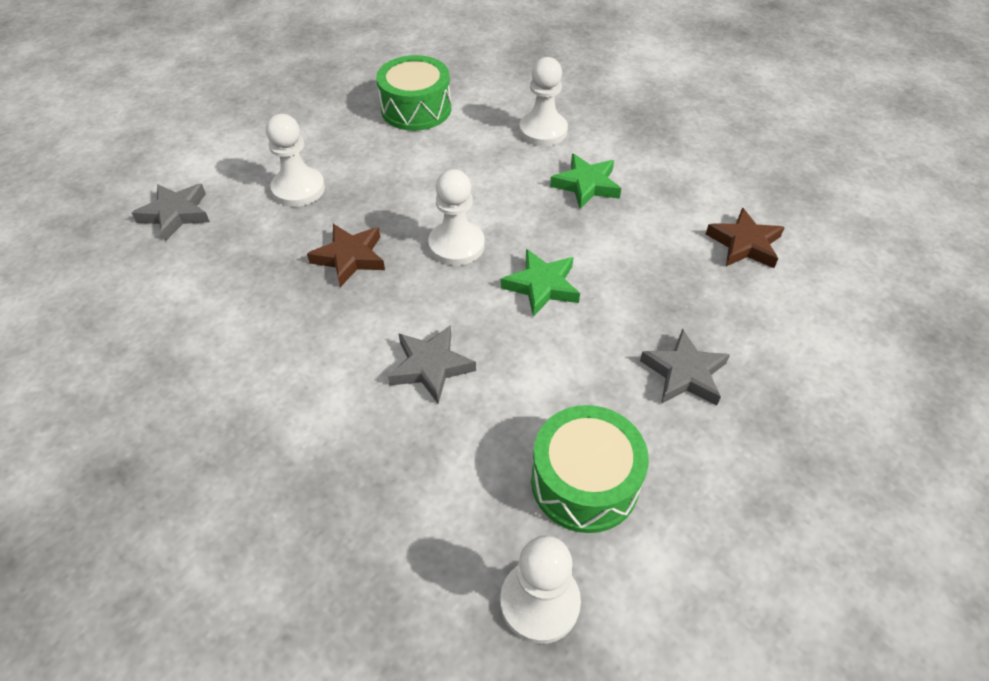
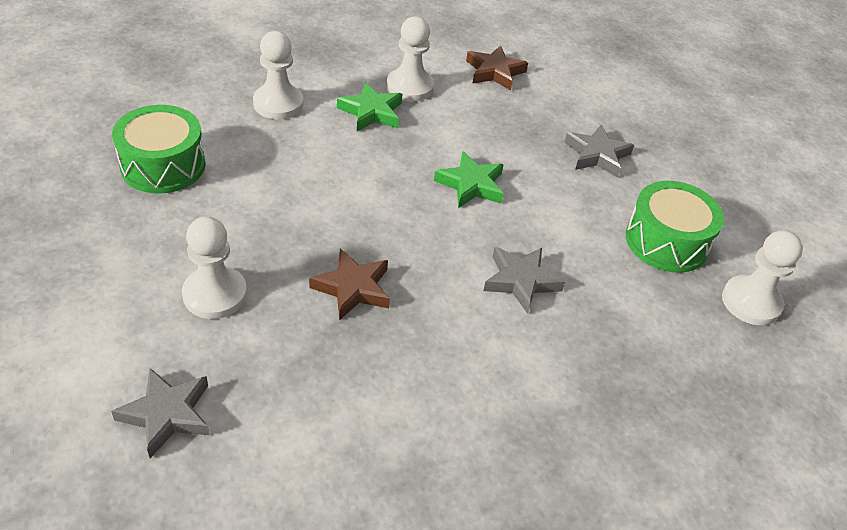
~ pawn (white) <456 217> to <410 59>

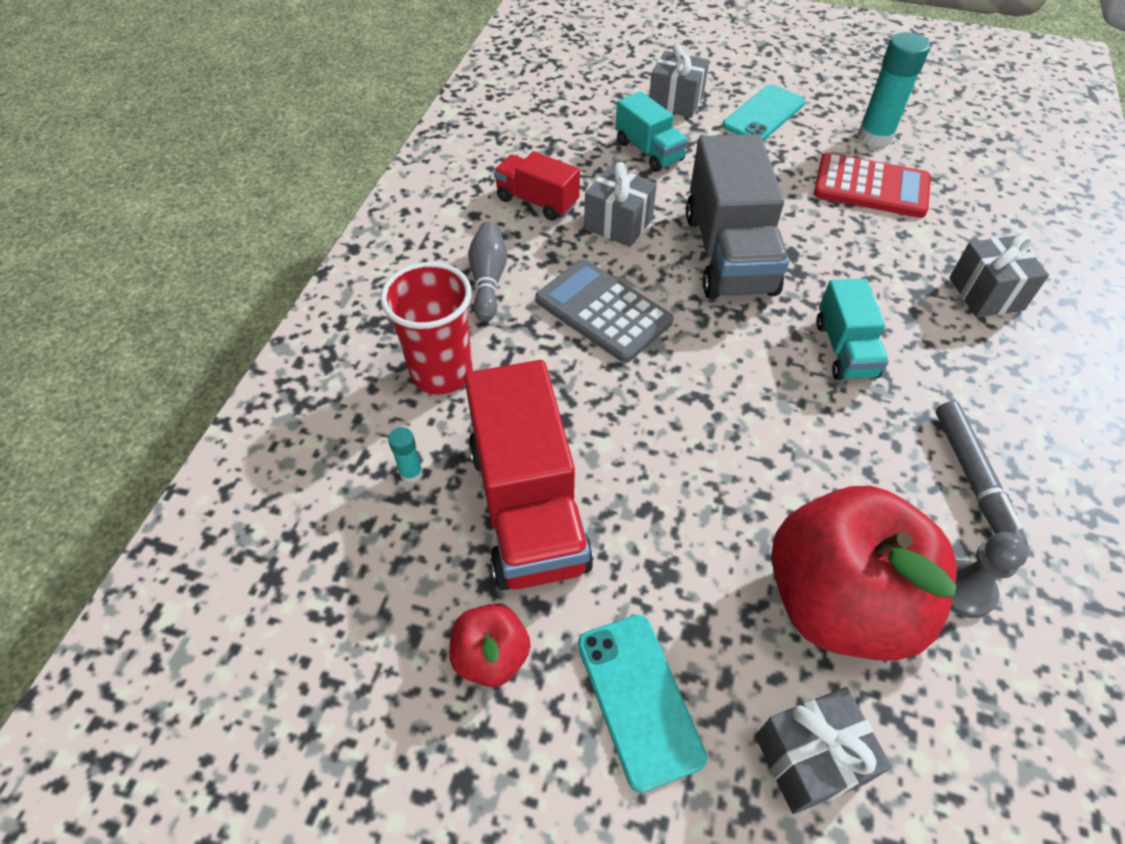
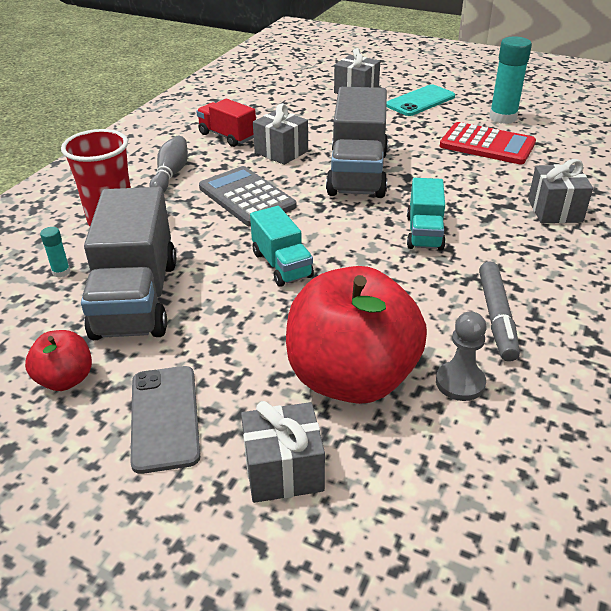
~ truck (red) <528 475> to truck (grey) <128 263>
~ phone (turquoise) <642 704> to phone (grey) <165 420>
~ truck (turquoise) <651 131> to <282 246>

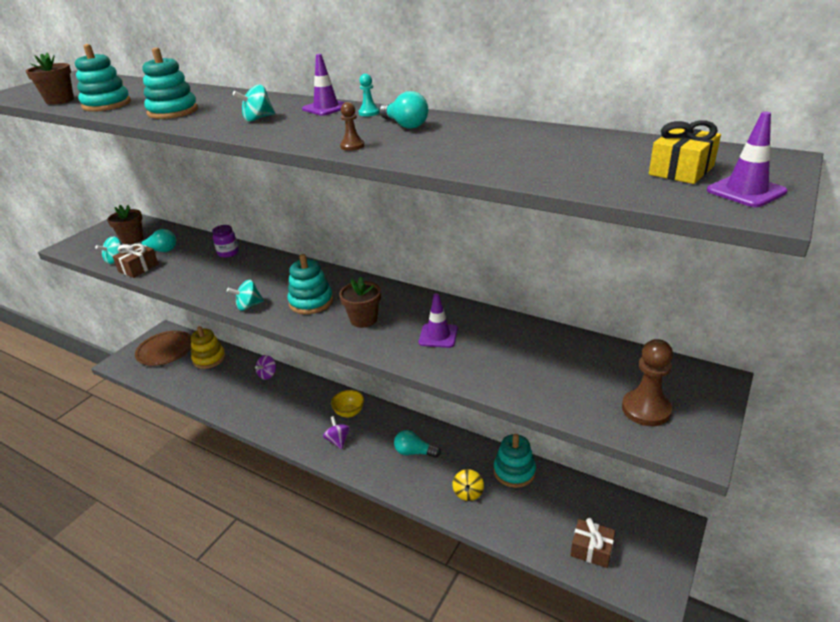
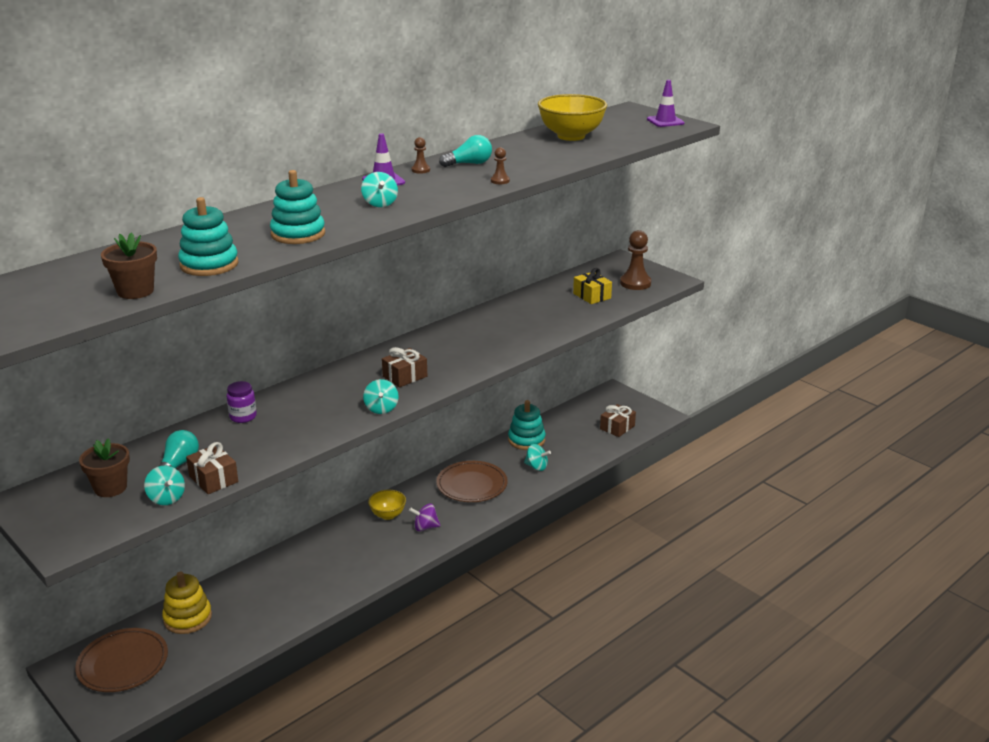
~ stacking toy (turquoise) <310 284> to gift (brown) <404 367>
~ pawn (turquoise) <368 95> to pawn (brown) <421 155>
~ light bulb (turquoise) <417 444> to plate (brown) <472 481>
~ spinning top (yellow) <468 485> to spinning top (turquoise) <537 457>
+ bowl (yellow) <572 117>
~ gift (yellow) <685 152> to <592 286>
- spinning top (purple) <265 367>
- flower pot (brown) <360 302>
- traffic cone (purple) <438 320>

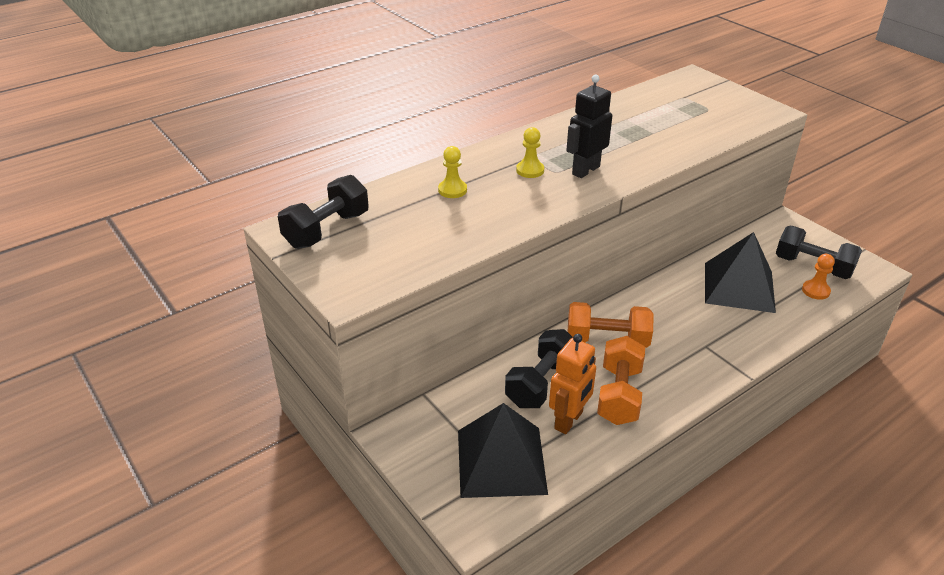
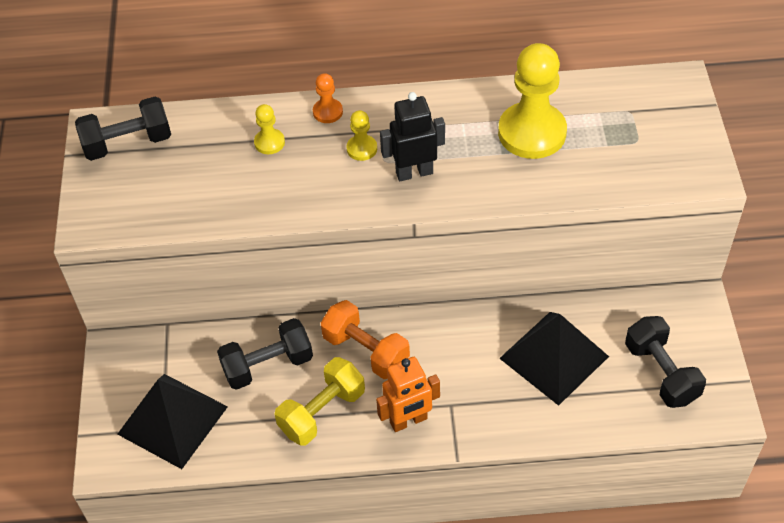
~ dumbbell (orange) <621 380> to dumbbell (yellow) <320 401>
~ pawn (orange) <818 277> to <328 98>
~ robot (orange) <572 384> to <408 394>
+ pawn (yellow) <532 101>

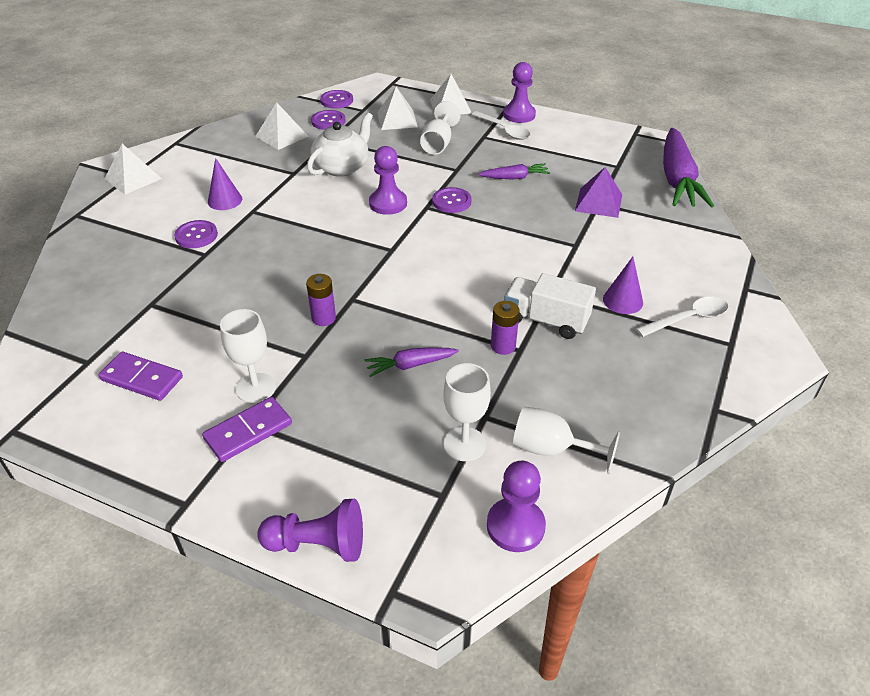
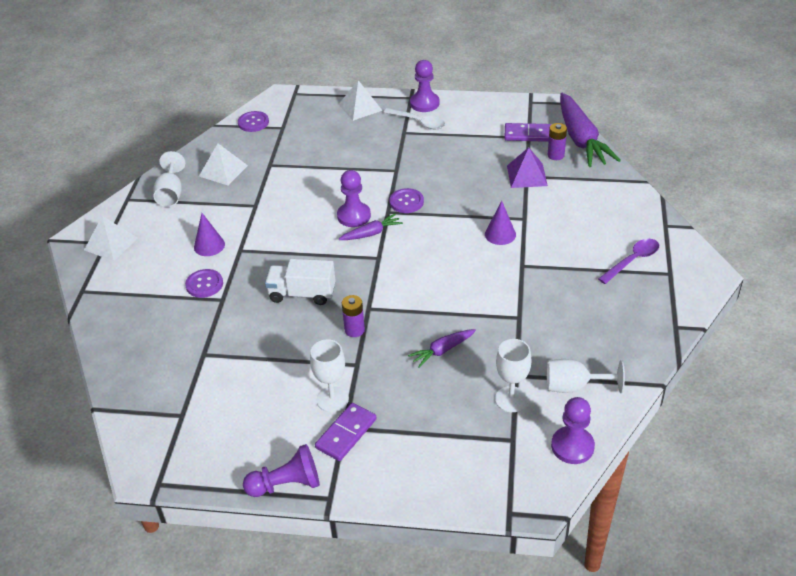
~ goblet (white) <440 128> to <169 179>
~ pawn (purple) <310 530> to <281 470>
~ truck (white) <550 306> to <300 282>
~ carrot (purple) <514 172> to <371 227>
~ cone (purple) <623 285> to <500 223>
~ domino (purple) <140 376> to <528 132>
~ battery (purple) <505 328> to <557 141>
~ spoon (white) <682 317> to spoon (purple) <628 261>
- teapot (white) <340 144>
- button (purple) <328 120>
- pyramid (white) <397 108>

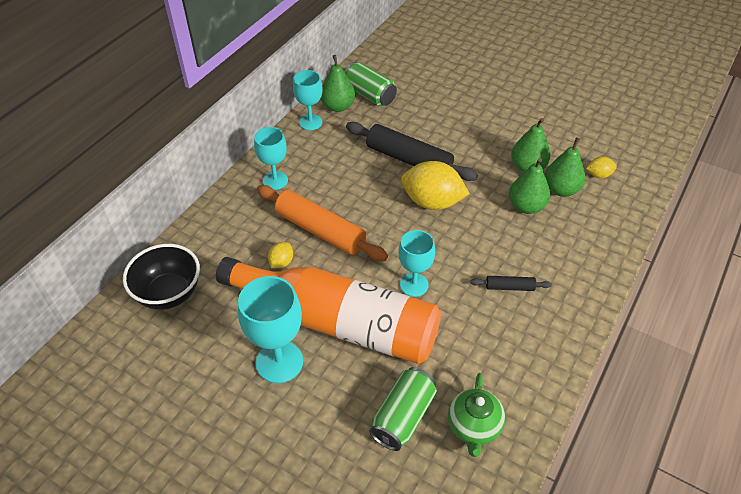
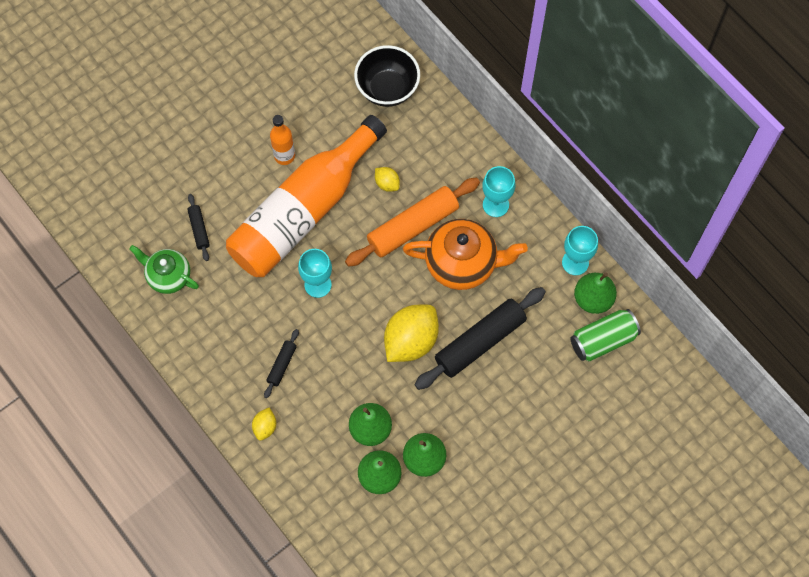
~ can (green) <403 409> to rolling pin (black) <198 227>
~ lemon (yellow) <601 167> to <264 424>
~ goblet (turquoise) <270 329> to bottle (orange) <282 140>
+ teapot (orange) <465 254>

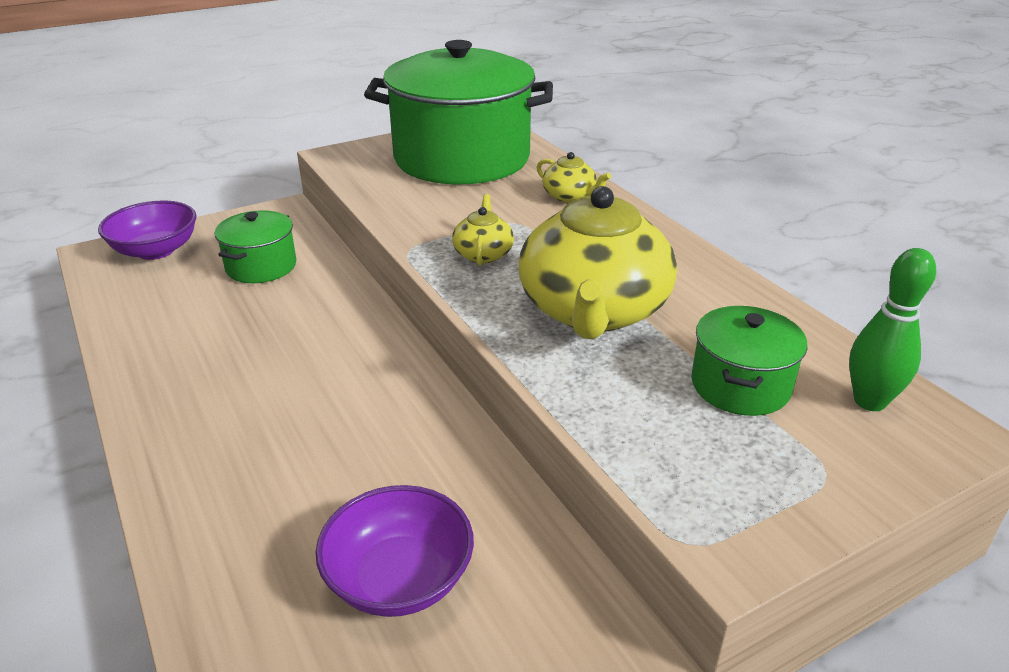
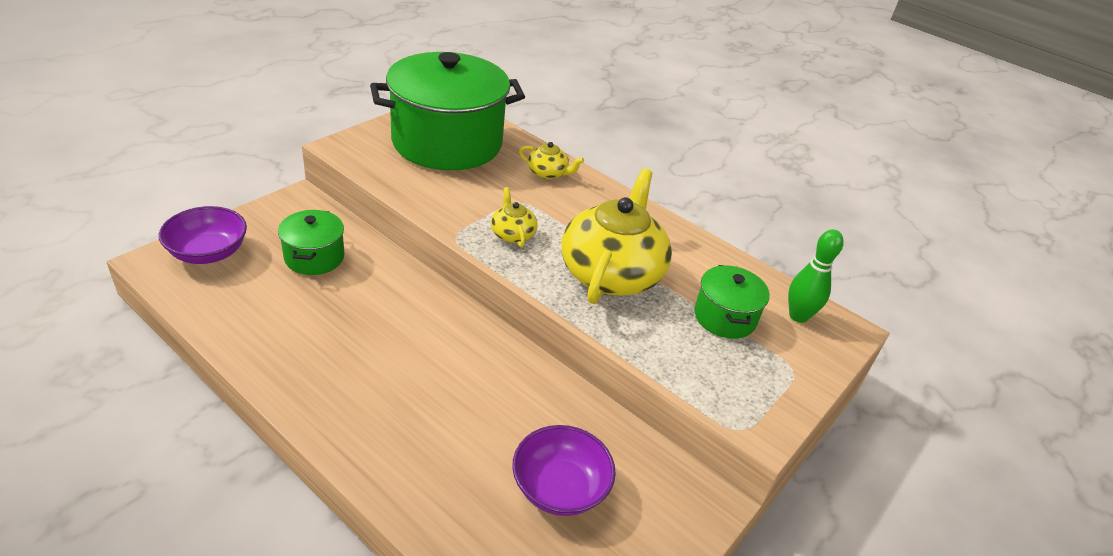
~ teapot (yellow) <597 262> = <616 236> 150 degrees counterclockwise

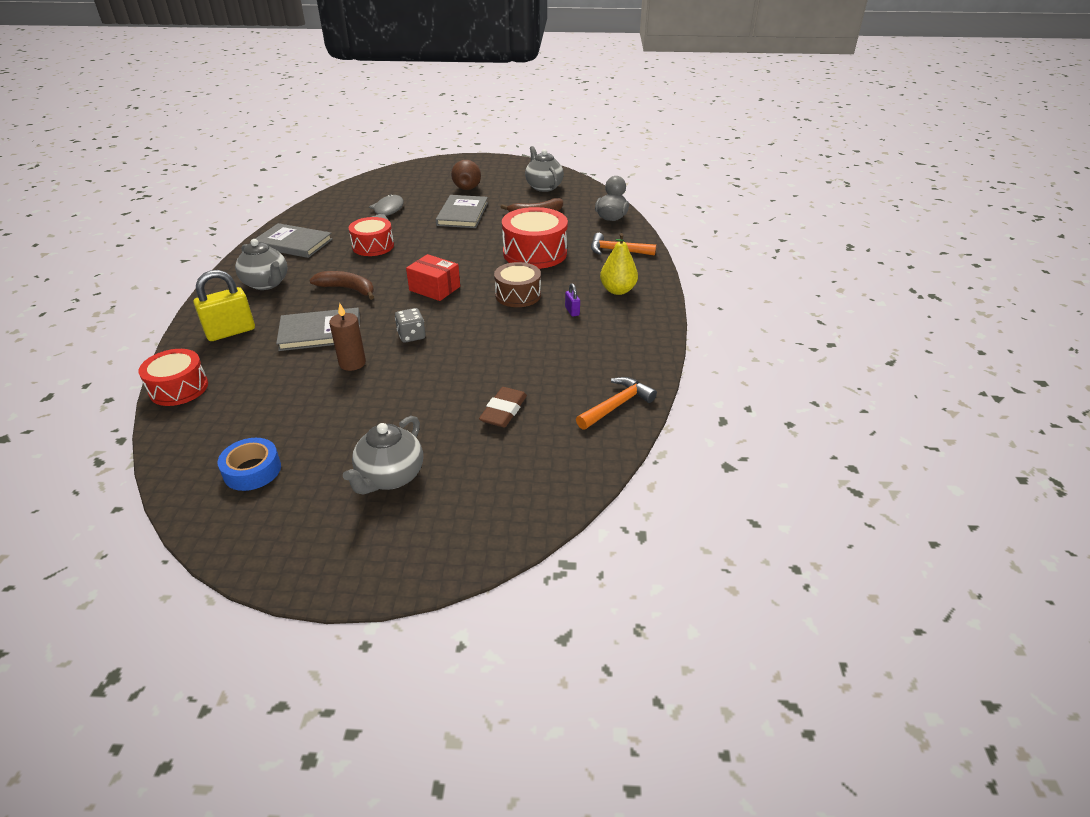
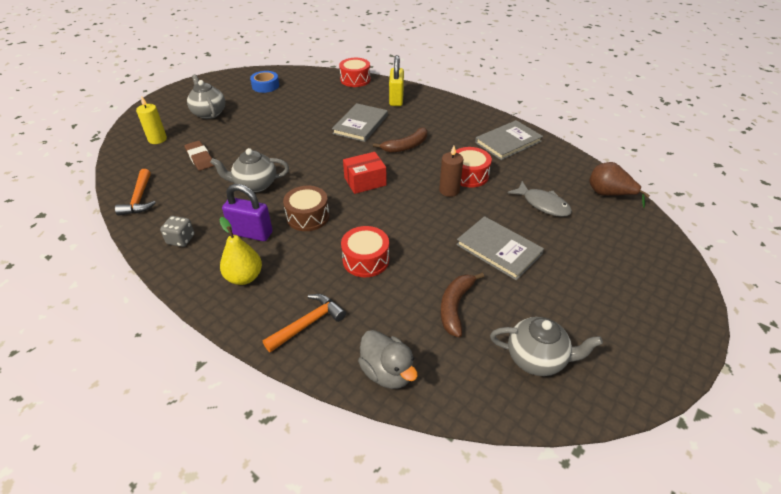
+ candle (yellow) <151 120>
~ dice (grey) <410 325> to <177 231>
~ teapot (grey) <261 264> to <249 170>
~ padlock (purple) <572 300> = <247 212> x2.13
~ drum (red) <535 238> = <365 251> x0.65
~ candle (brown) <347 337> to <451 171>
~ pear (brown) <466 175> to <619 185>

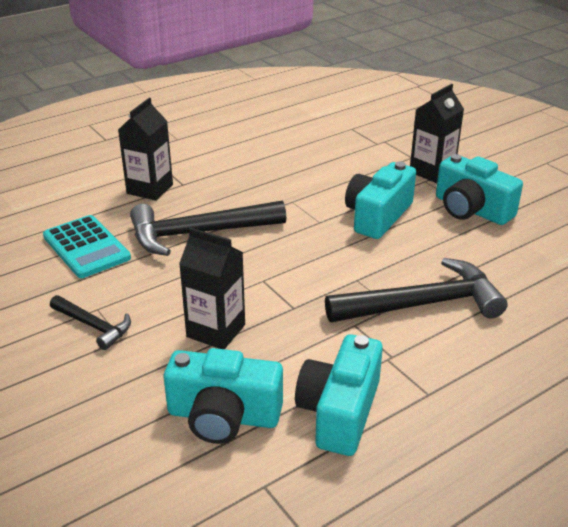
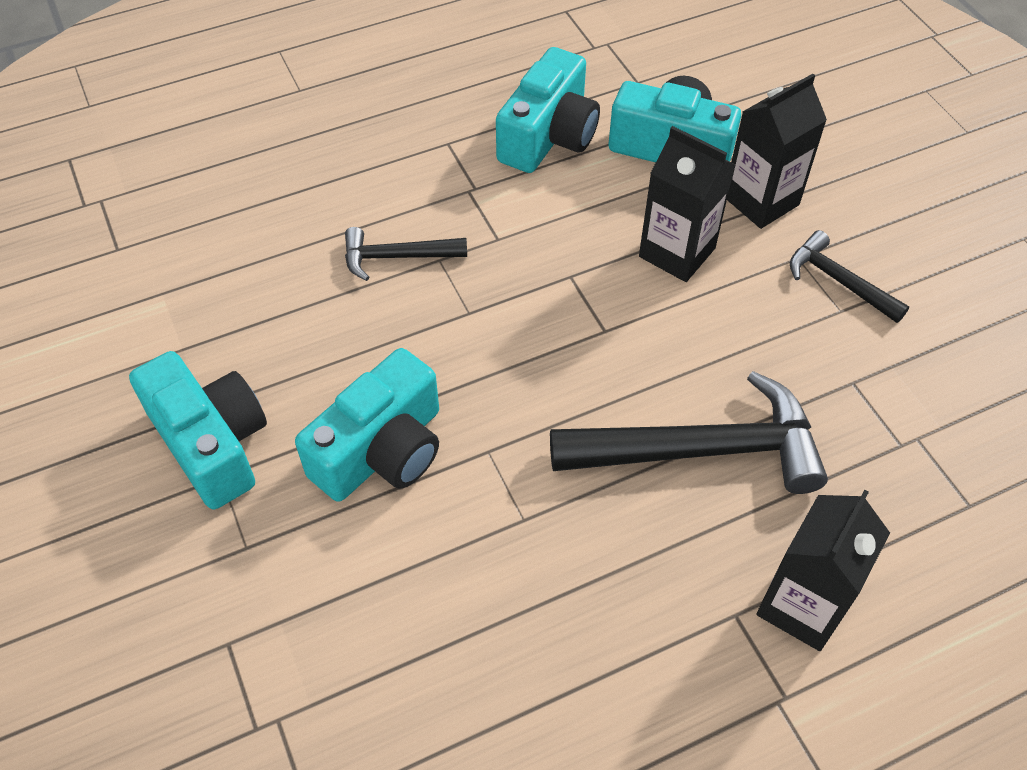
~ hammer (black) <416 290> = <406 254> x0.53
~ carton (black) <437 133> to <777 151>
- calculator (turquoise) <87 246>

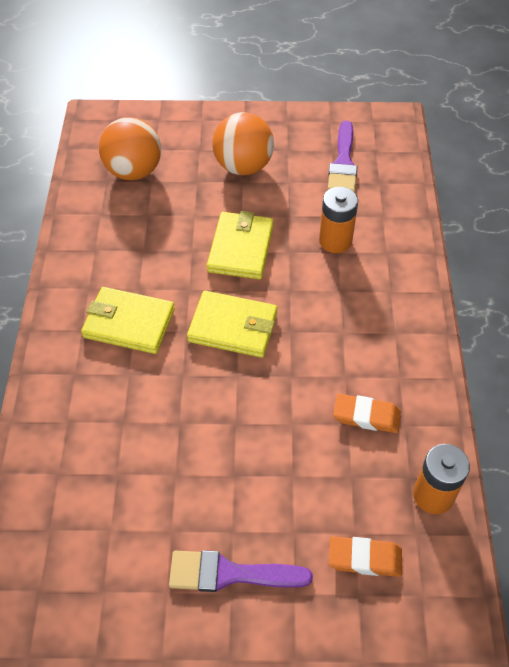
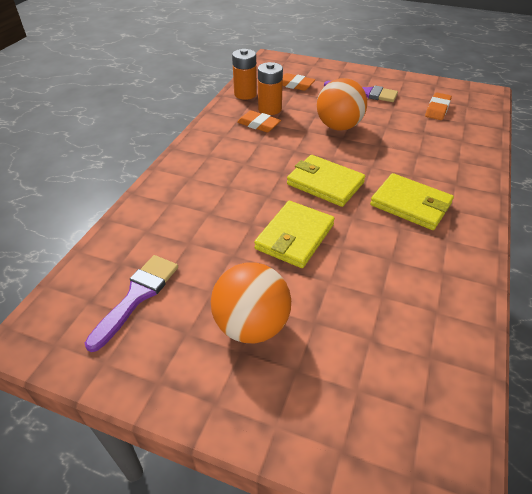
~ battery (orange) <338 220> to <270 88>
~ ball (orange) <130 148> to <342 104>
+ eraser (orange) <438 106>

